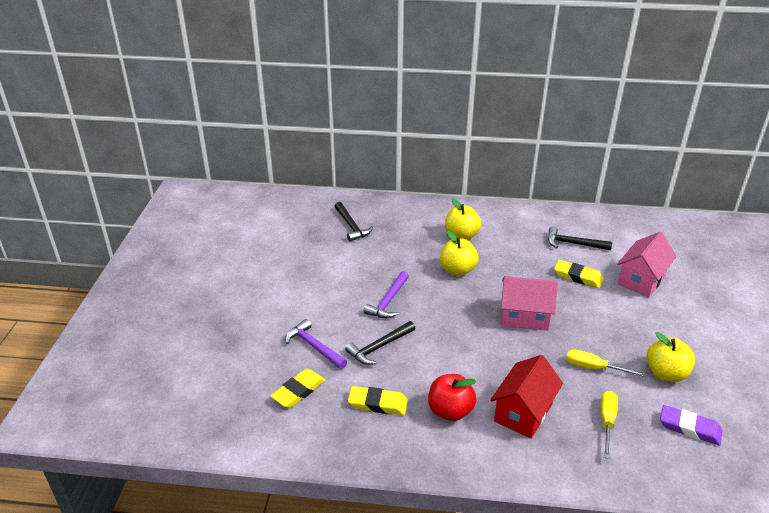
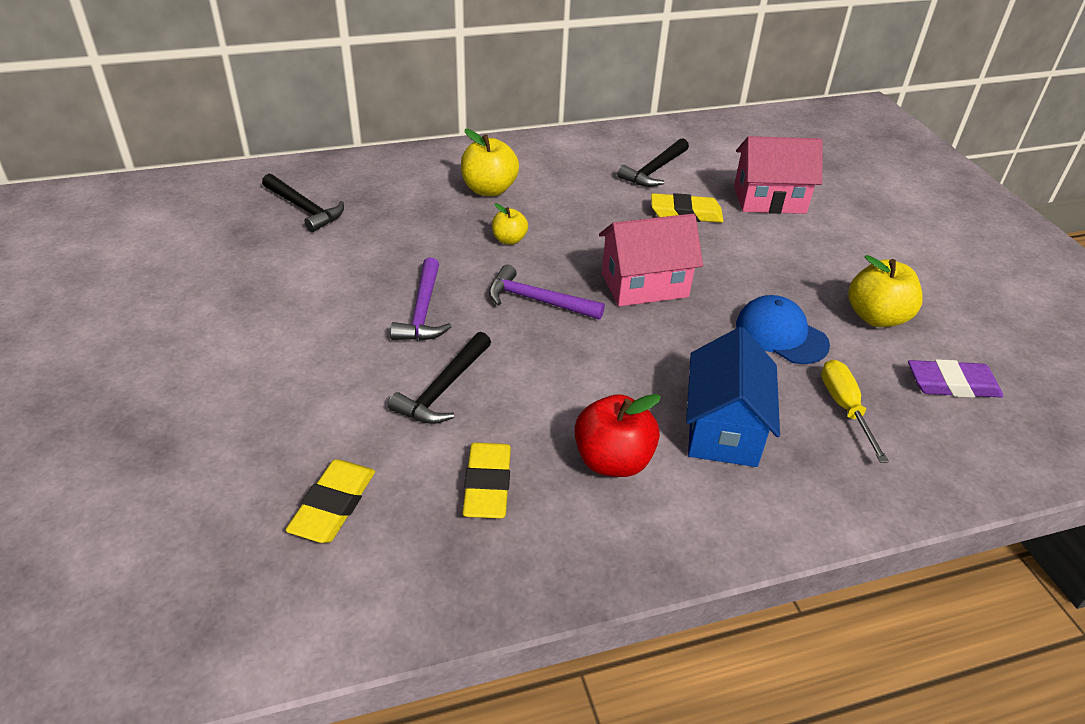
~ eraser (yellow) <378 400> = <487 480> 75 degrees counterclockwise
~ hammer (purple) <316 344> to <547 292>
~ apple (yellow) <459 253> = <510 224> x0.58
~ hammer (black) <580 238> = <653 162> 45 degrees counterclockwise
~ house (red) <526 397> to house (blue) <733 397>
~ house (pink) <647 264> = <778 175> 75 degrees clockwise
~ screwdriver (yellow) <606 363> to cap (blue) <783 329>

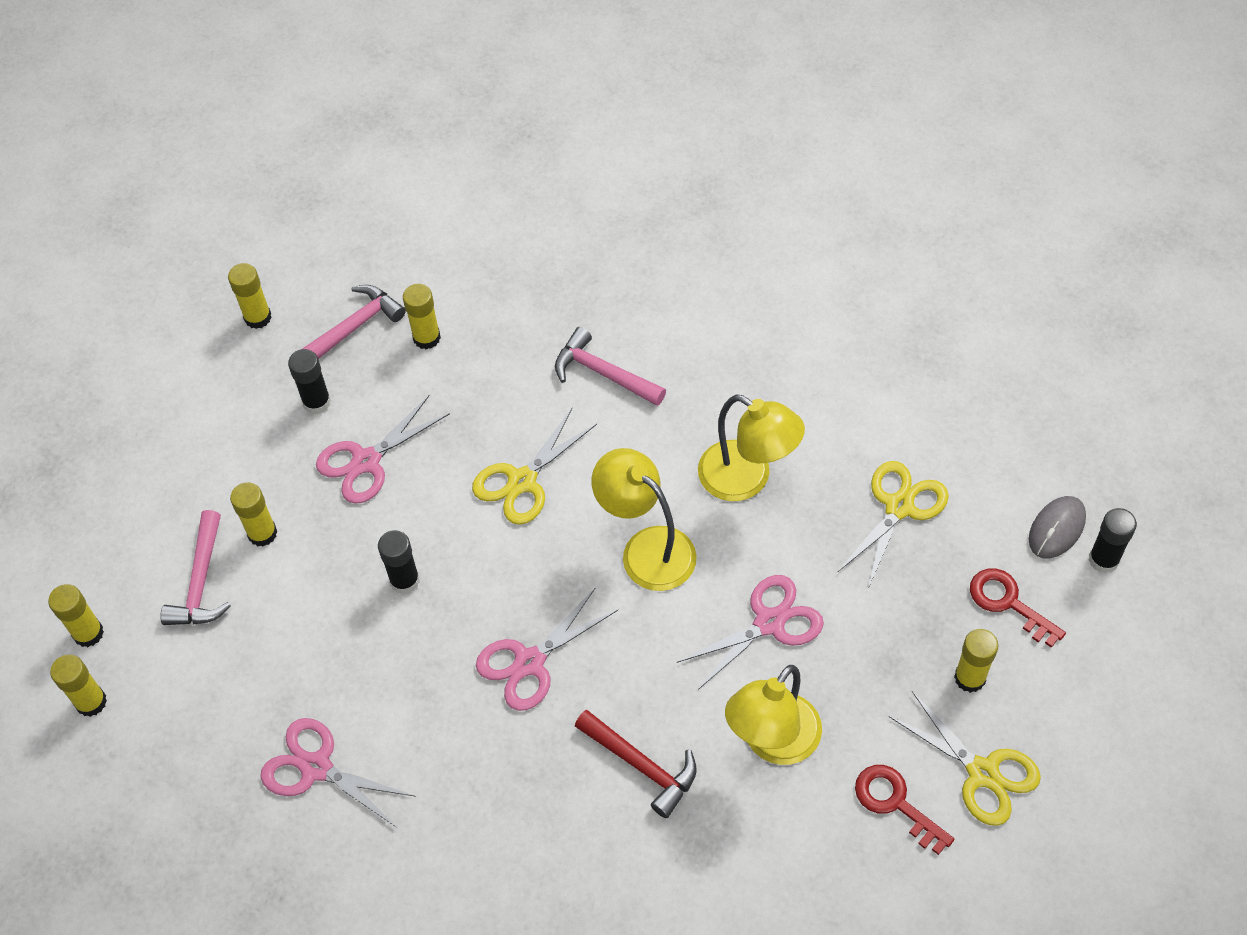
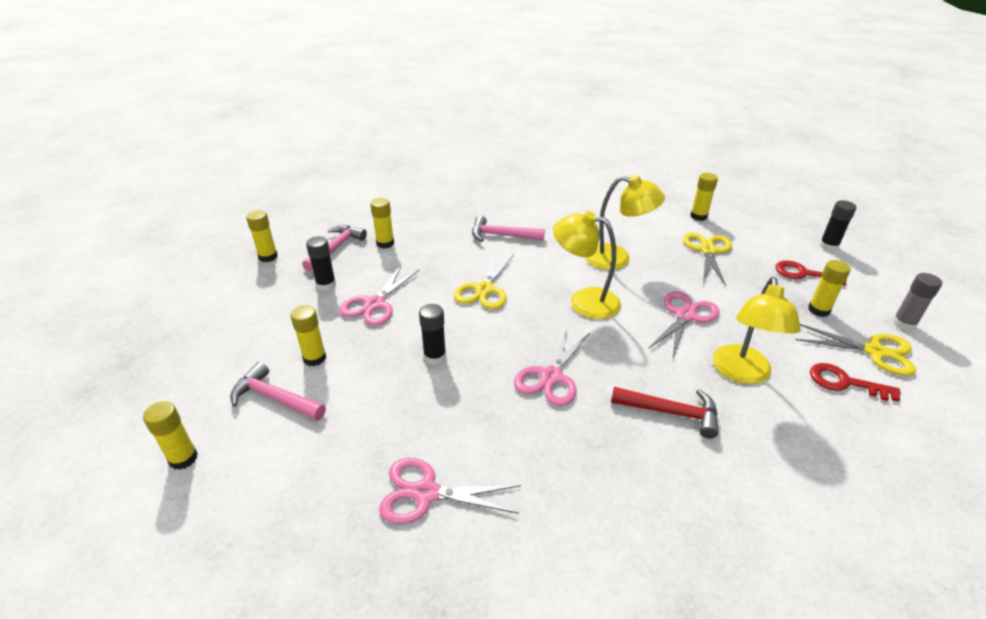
~ hammer (pink) <195 567> = <278 391> 135 degrees clockwise
~ glue stick (yellow) <78 685> to <704 197>
+ glue stick (grey) <917 302>
- mouse (grey) <1057 527>

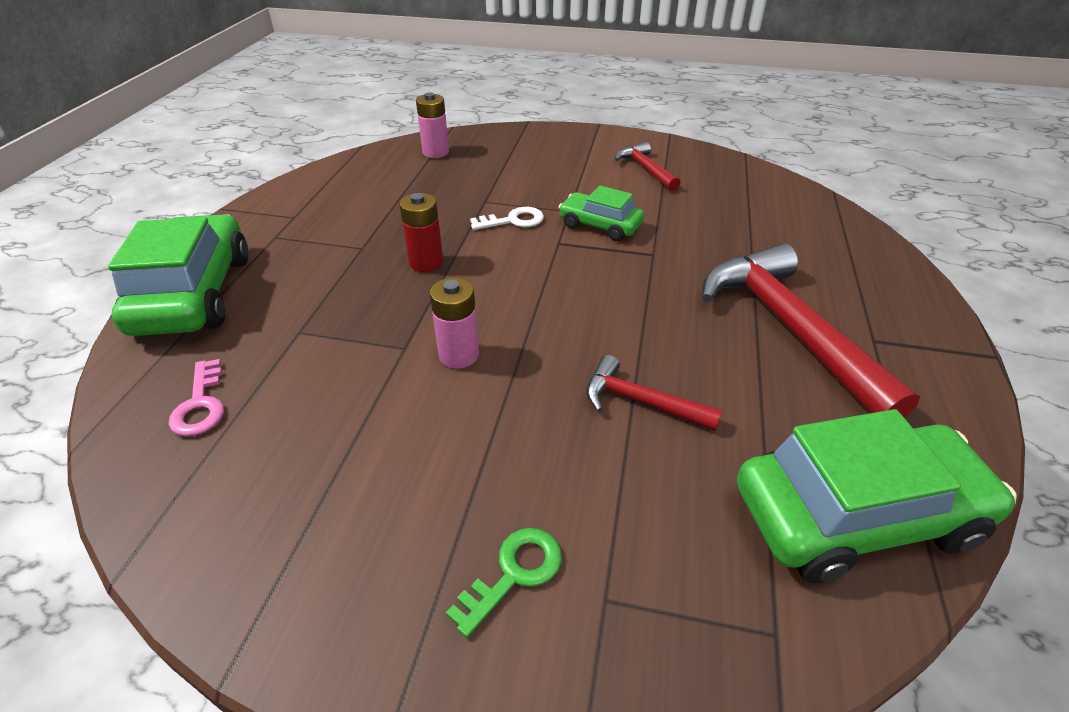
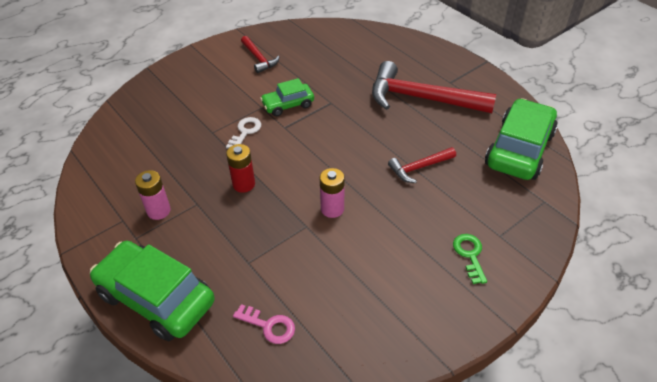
~ battery (pink) <432 125> to <153 195>
~ hammer (red) <647 166> = <260 54> 135 degrees counterclockwise

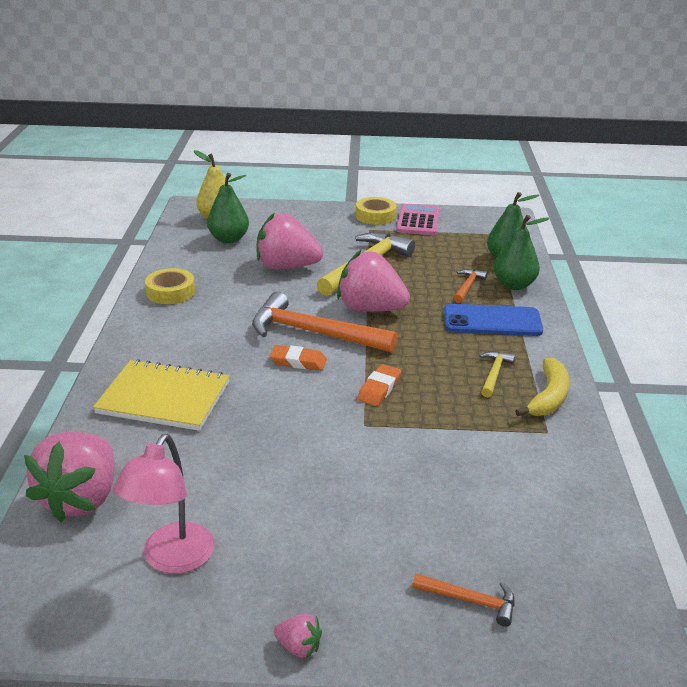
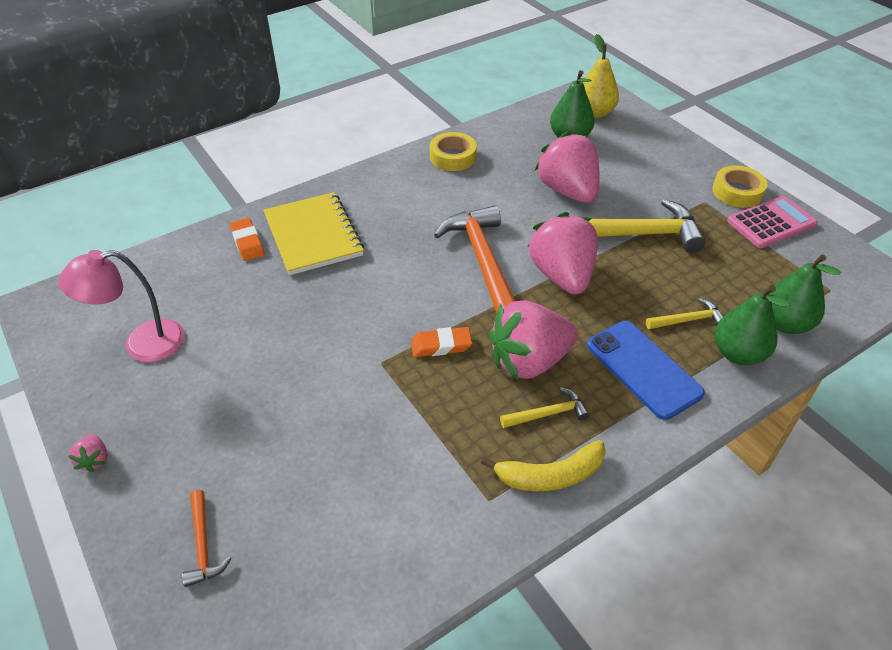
~ eraser (orange) <298 357> to <247 239>
~ strawberry (pink) <69 477> to <533 340>
~ hammer (orange) <471 286> to hammer (yellow) <685 313>

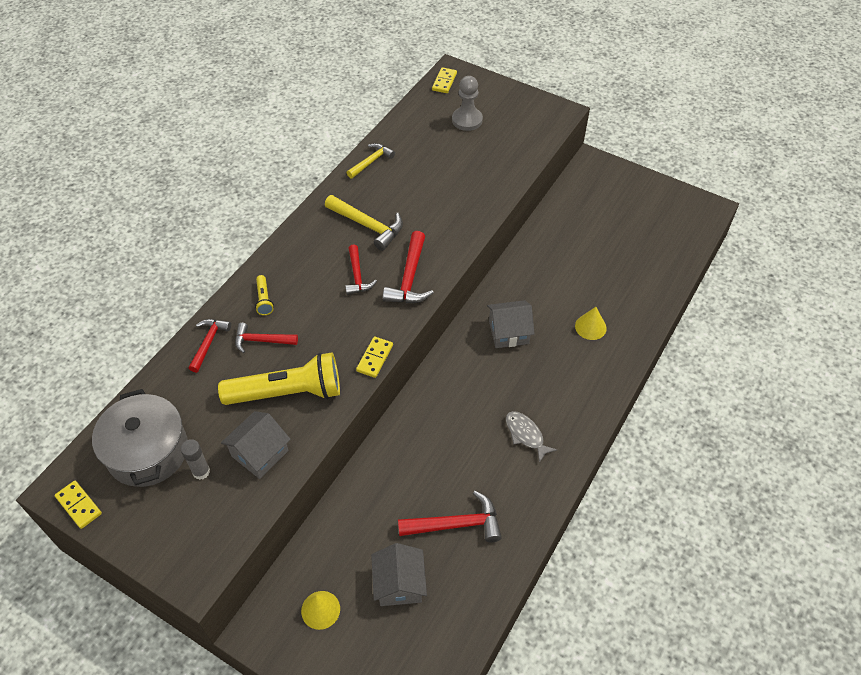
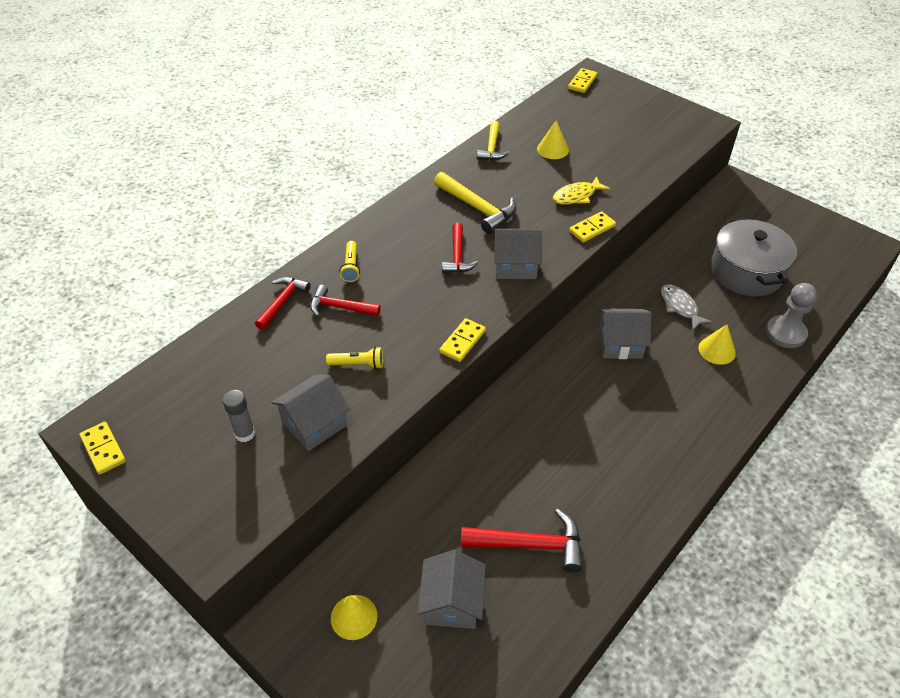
~ flashlight (yellow) <279 378> = <354 358> x0.42
~ hammer (yellow) <371 161> = <493 140> 135 degrees clockwise
~ hammer (red) <408 267> to house (grey) <517 254>
+ cone (yellow) <553 139>
+ fish (yellow) <581 190>
+ domino (yellow) <592 227>
~ fish (grey) <531 437> to <686 307>
~ pot (grey) <140 438> to <754 257>
~ pawn (grey) <467 103> to <791 315>

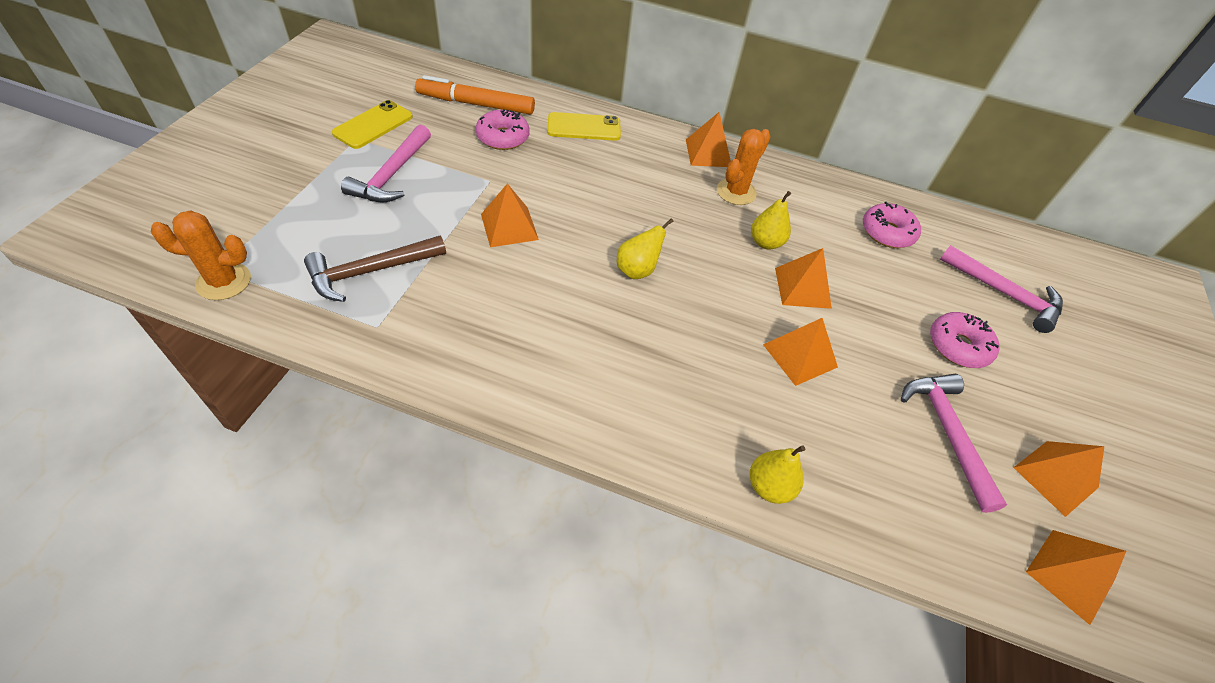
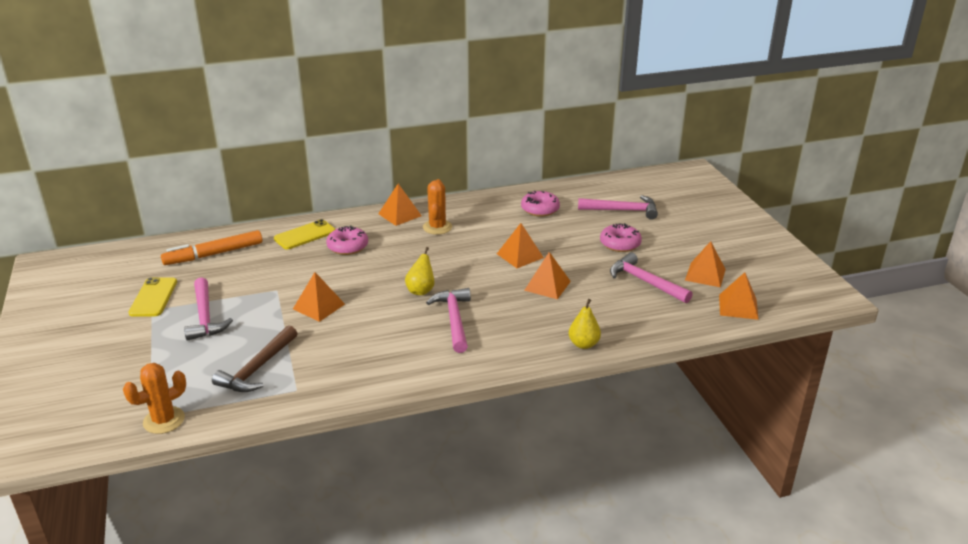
~ donut (pink) <503 129> to <347 240>
+ hammer (pink) <448 320>
- pear (yellow) <771 220>

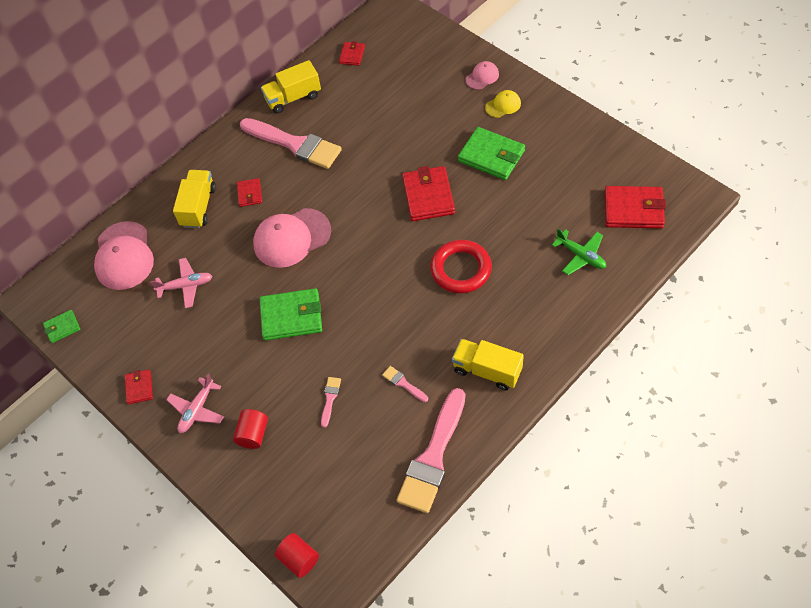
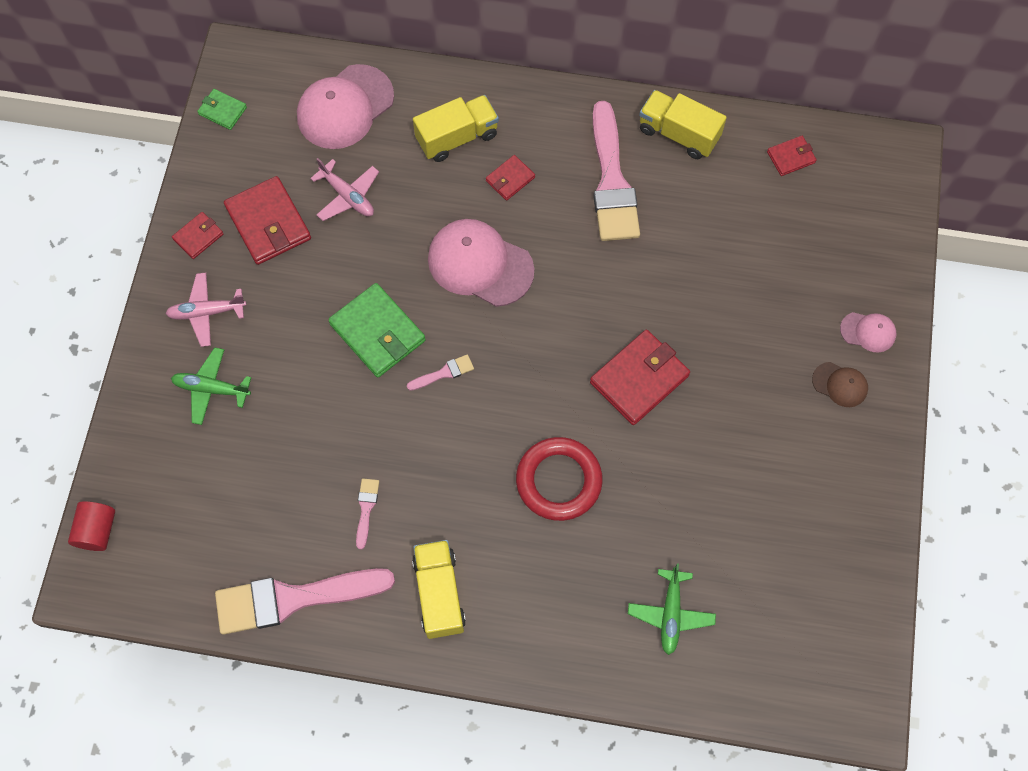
~ cylinder (red) <250 429> to plane (green) <211 386>
~ wallet (red) <635 207> to <267 220>
~ brush (pink) <331 402> to <440 372>
~ cap (yellow) <503 104> to cap (brown) <840 384>
- wallet (green) <491 153>

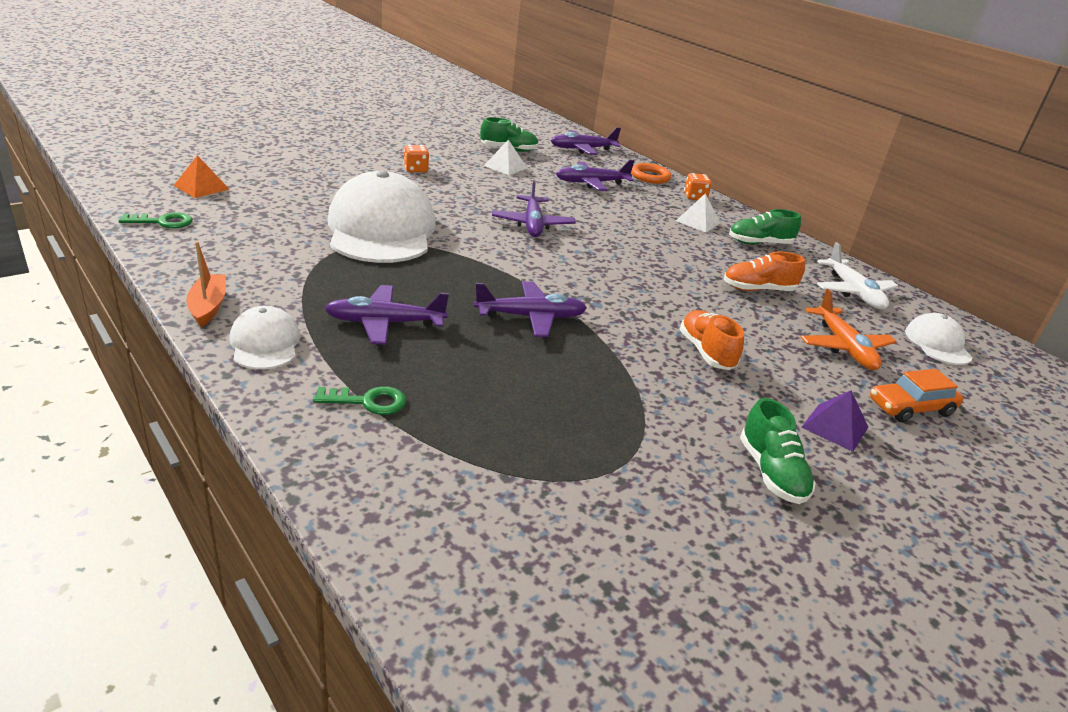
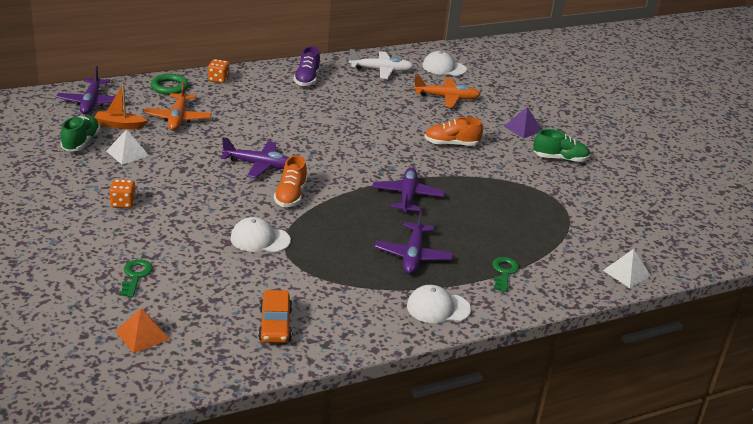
~ boat (orange) <206 284> to <121 106>
~ key (green) <156 220> to <136 278>
~ plane (purple) <595 175> to plane (orange) <178 106>
~ ring (orange) <651 173> to ring (green) <170 84>
~ cap (white) <382 217> = <260 235> x0.48
~ car (orange) <916 395> to <275 316>
~ shoe (orange) <764 271> to <290 181>
~ shoe (green) <765 226> to shoe (purple) <307 66>
~ pyramid (white) <698 213> to <627 268>

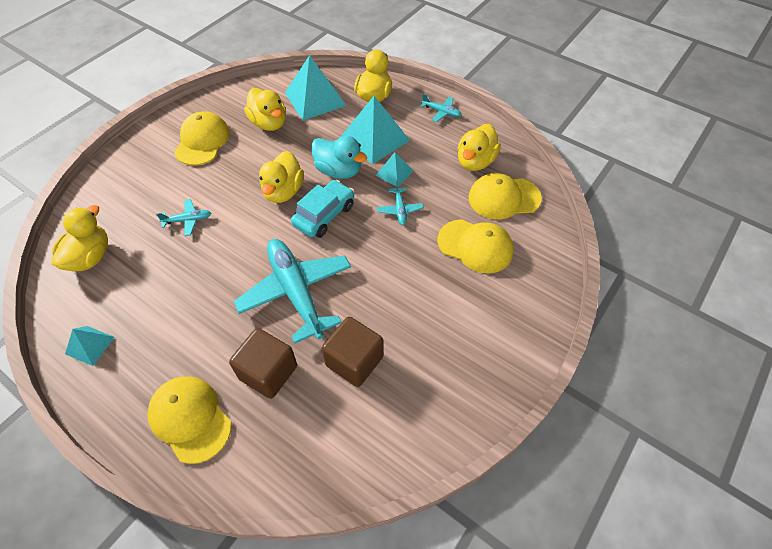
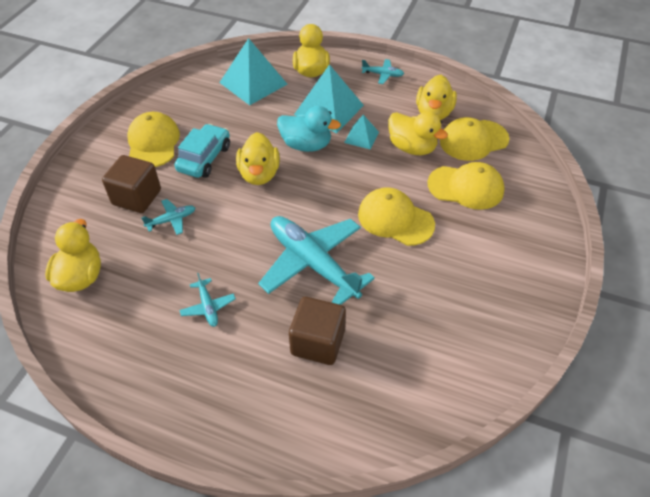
~ cube (brown) <352 352> to <131 184>
~ car (turquoise) <322 209> to <202 151>
~ plane (turquoise) <400 202> to <207 300>
~ cap (yellow) <189 420> to <396 216>
~ duck (yellow) <265 109> to <418 133>
- pyramid (turquoise) <90 346>

